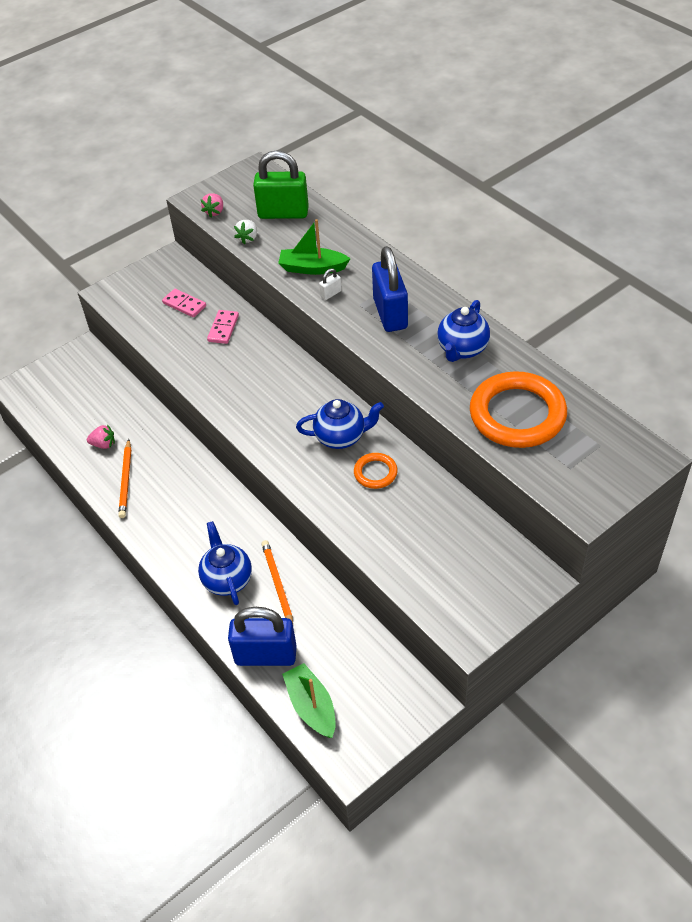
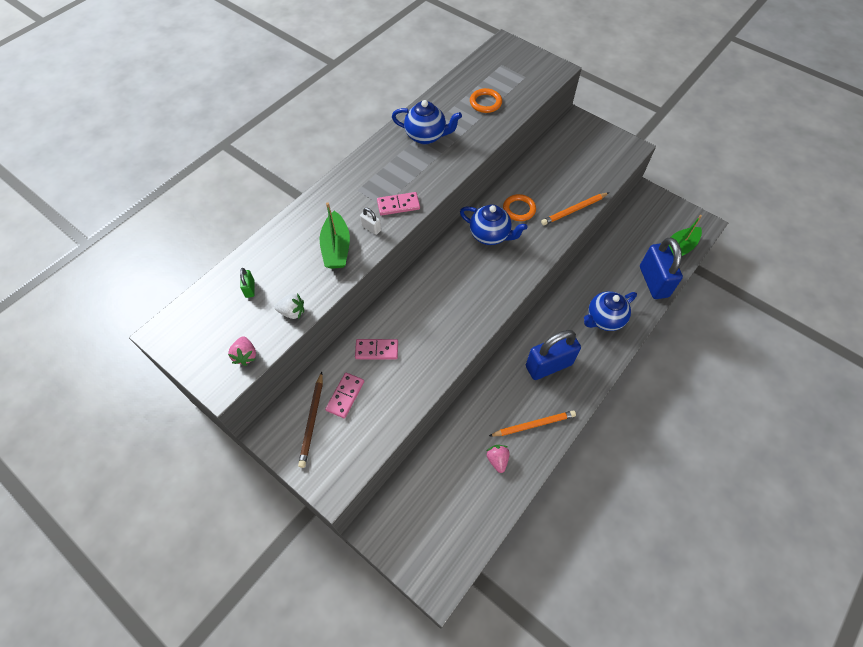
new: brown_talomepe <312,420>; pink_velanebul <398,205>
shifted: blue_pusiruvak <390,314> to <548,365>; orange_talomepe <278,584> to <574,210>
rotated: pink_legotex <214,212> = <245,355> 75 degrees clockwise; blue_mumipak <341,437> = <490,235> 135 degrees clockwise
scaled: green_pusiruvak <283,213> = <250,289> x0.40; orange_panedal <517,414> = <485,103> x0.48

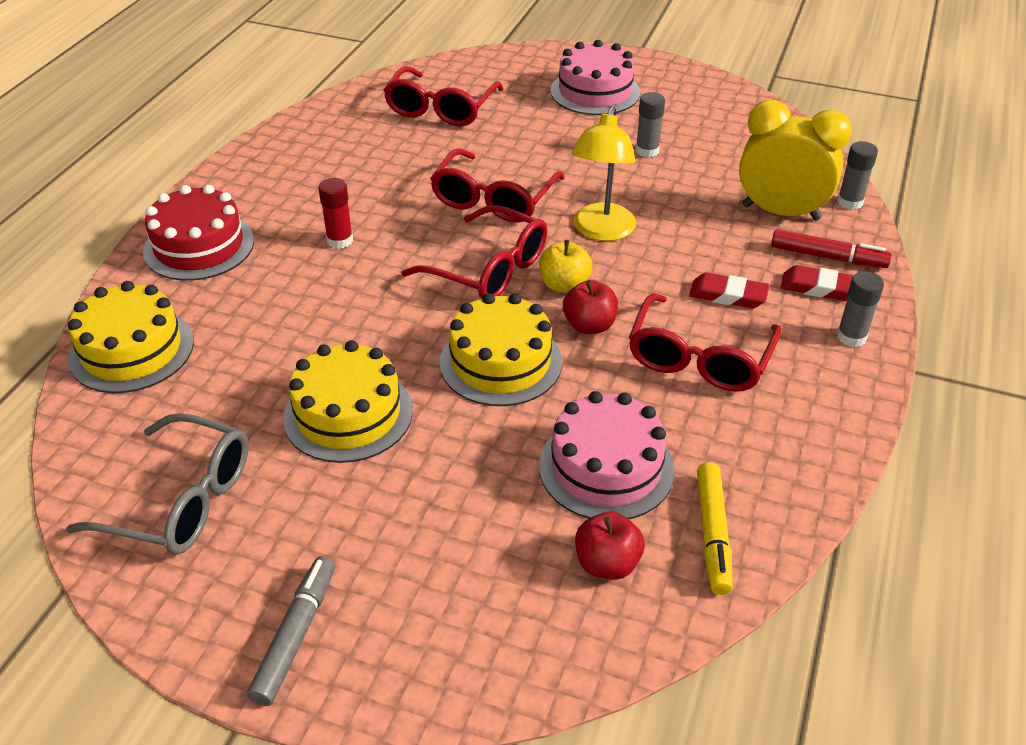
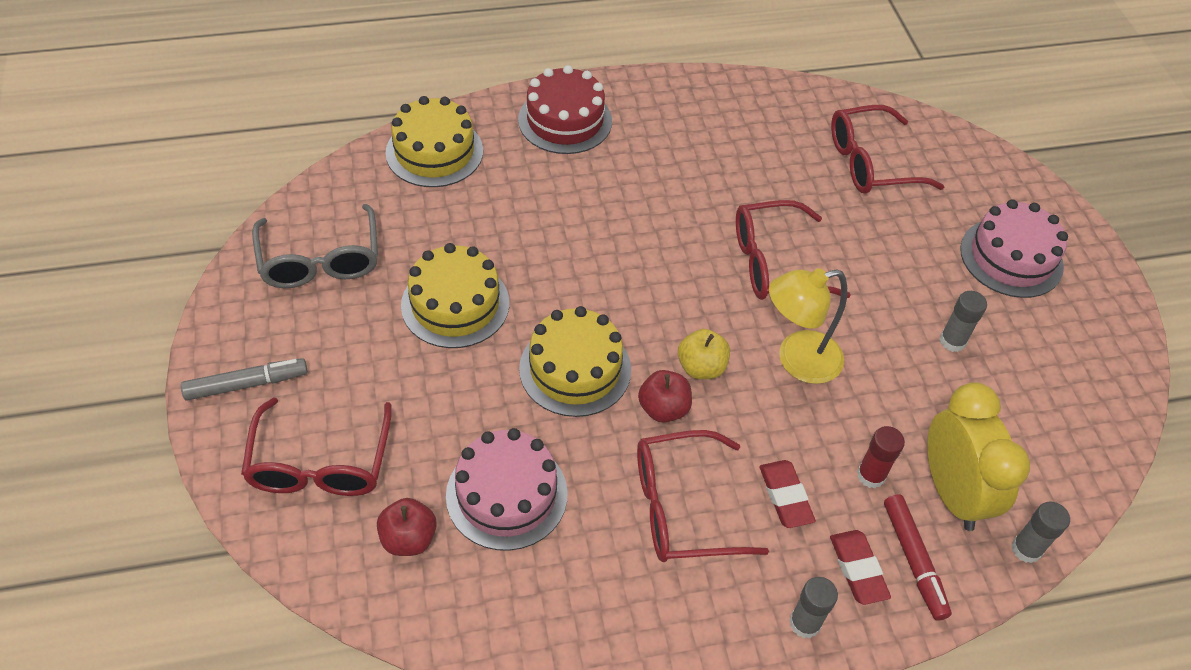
gone: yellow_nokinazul <712,534>
shifted: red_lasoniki <488,269> to <320,462>; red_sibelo <340,240> to <871,475>

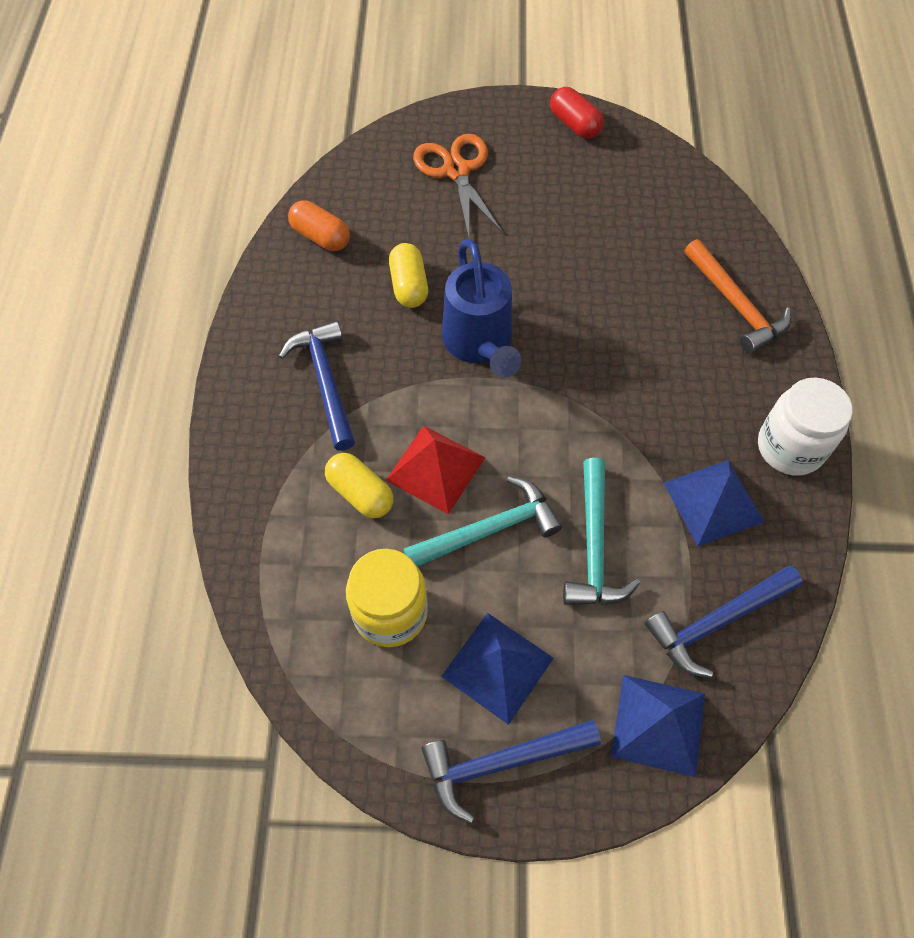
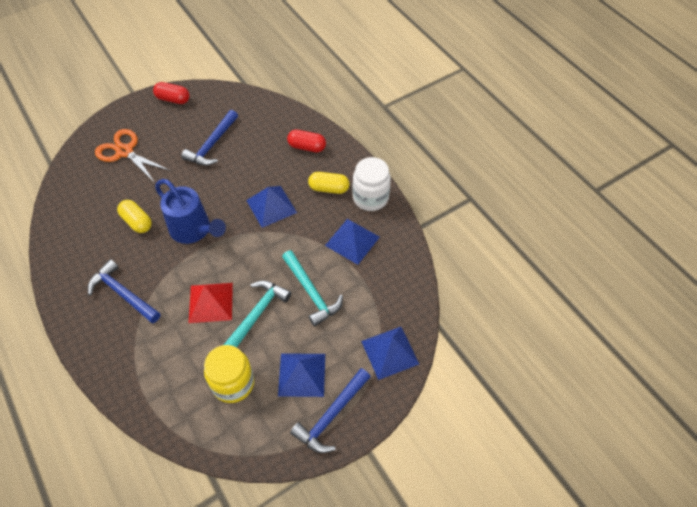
gone: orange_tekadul <321,237>
new: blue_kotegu <271,206>
shifted: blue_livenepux <716,621> to <212,145>; yellow_tekadul <360,493> to <329,188>
swapped: orange_livenepux <736,305> to red_tekadul <307,147>

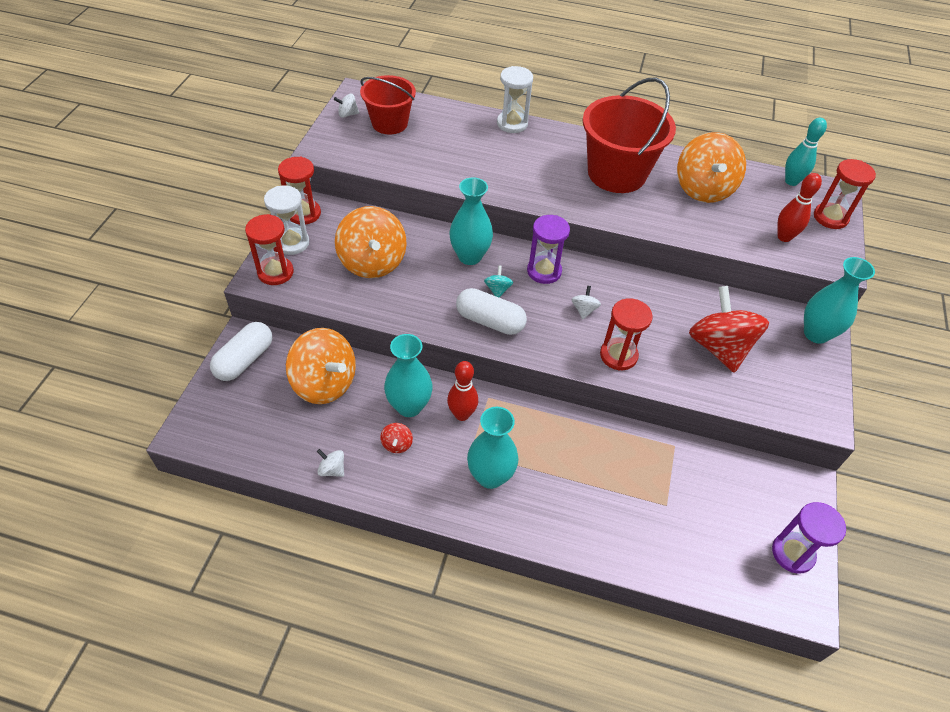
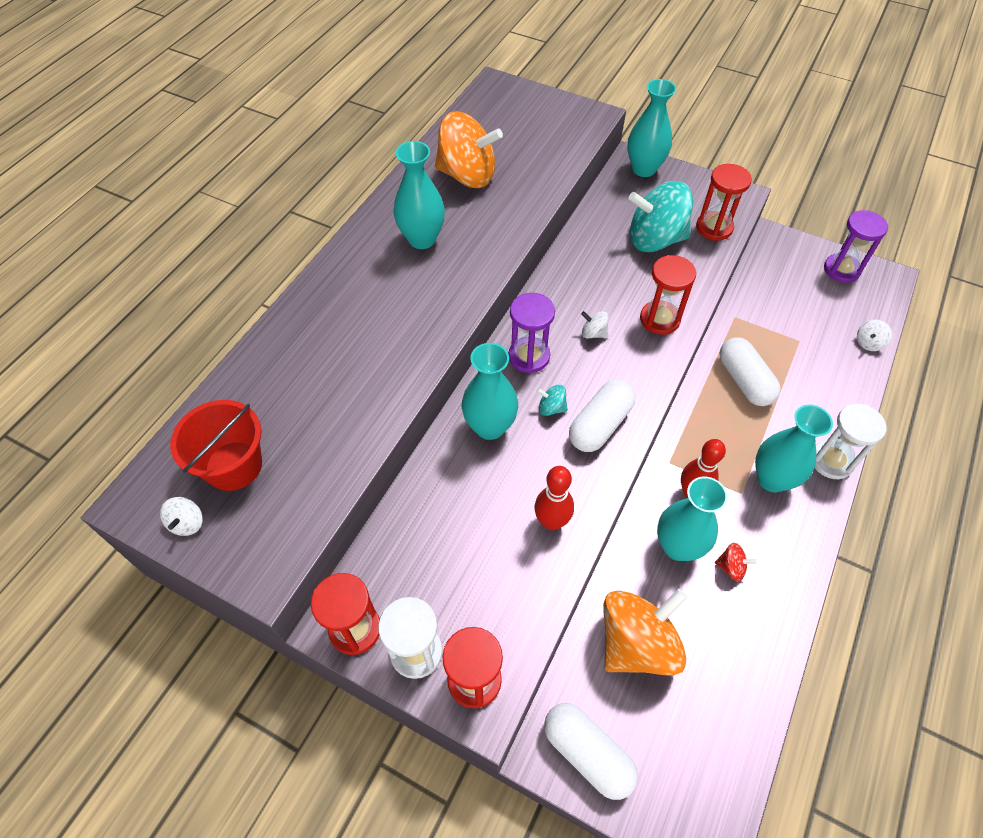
gone: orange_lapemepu <372,262>; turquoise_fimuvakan <791,181>
new: white_tekadul <744,380>
shifted: red_fimuvakan <784,237> to <551,521>; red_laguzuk <830,217> to <714,228>; white_laguzuk <512,124> to <831,461>; white_lapemepu <332,469> to <868,343>
swapped: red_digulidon <616,173> to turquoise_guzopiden <422,239>
repainted: red_lapemepu <719,347> to turquoise_lapemepu <655,239>

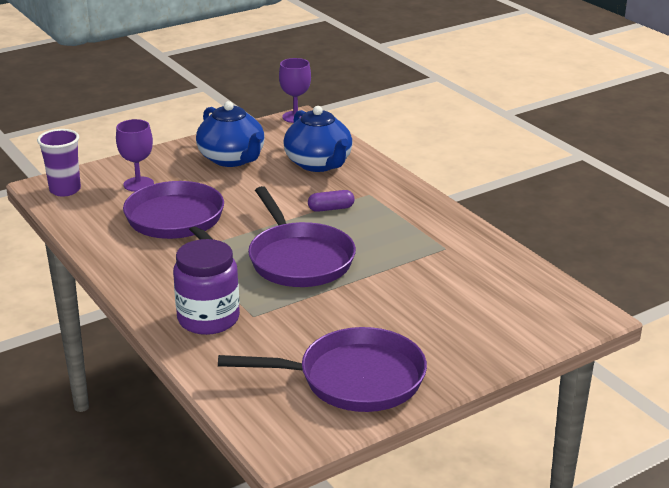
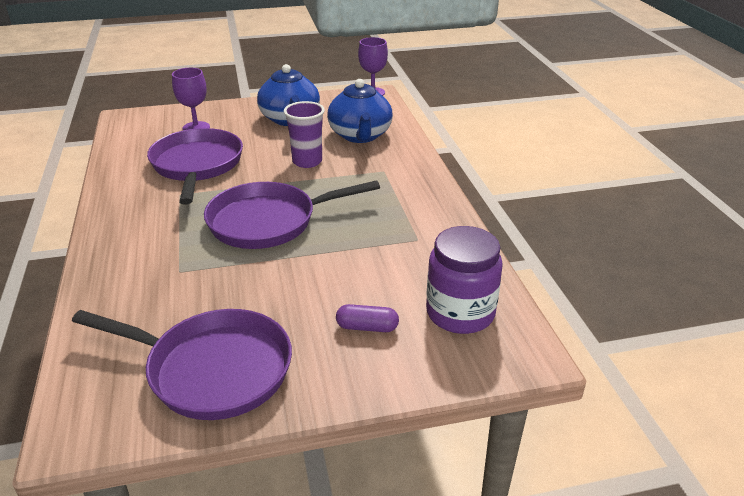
shifted: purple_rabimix <65,190> to <307,161>; purple_tekadul <331,208> to <367,327>; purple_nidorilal <208,319> to <460,313>
rotated: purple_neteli <299,259> = <269,221> 75 degrees clockwise

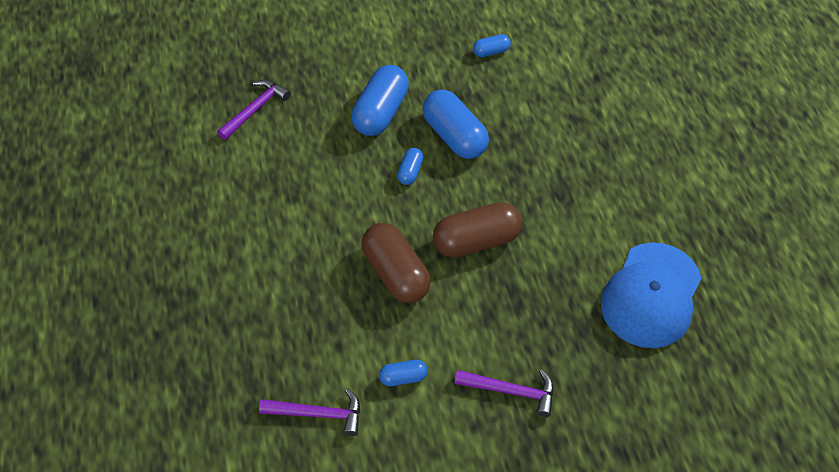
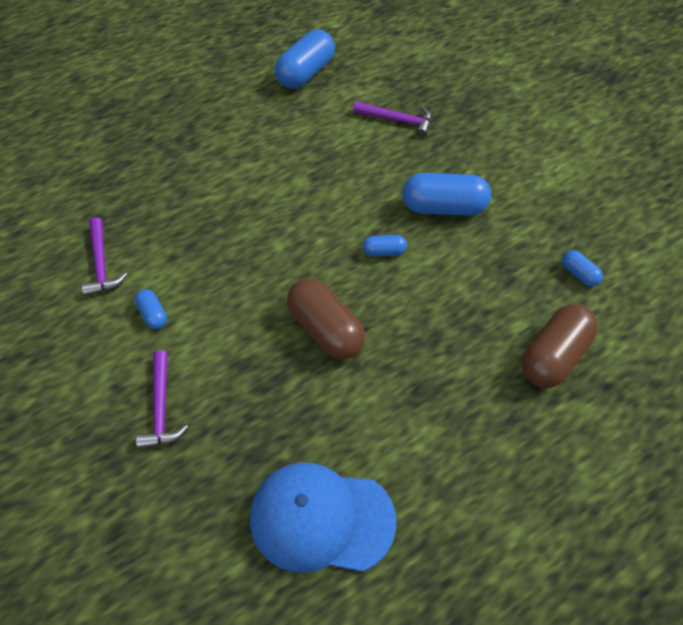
shifted: blue_tekadul <454,136> to <305,73>; brown_tekadul <396,273> to <554,356>

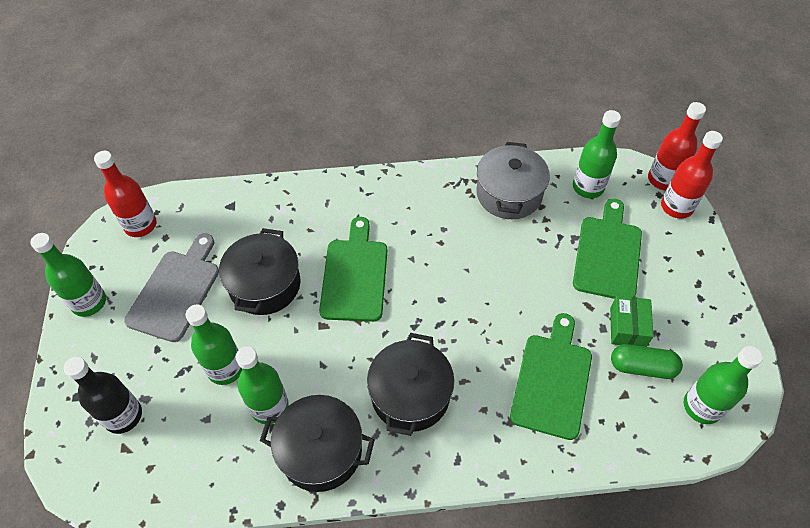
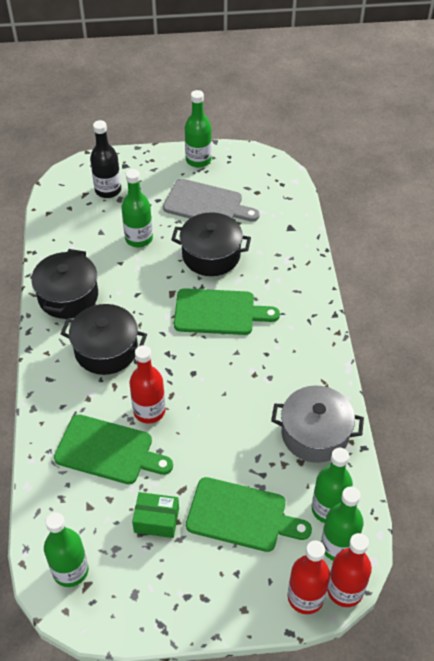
gone: green_tekadul <642,367>
shifted: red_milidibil <140,225> to <149,411>; green_milidibil <269,407> to <338,546>

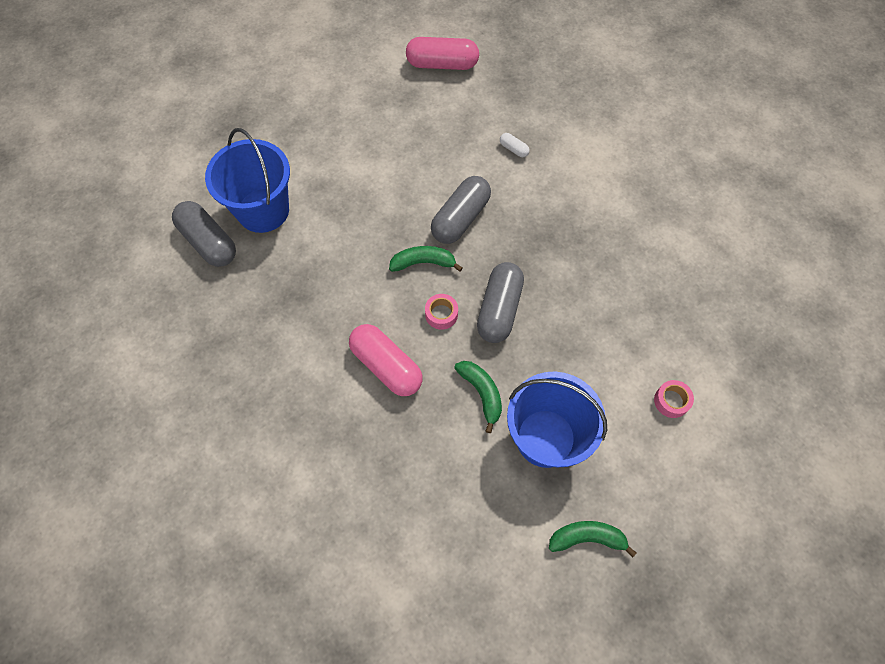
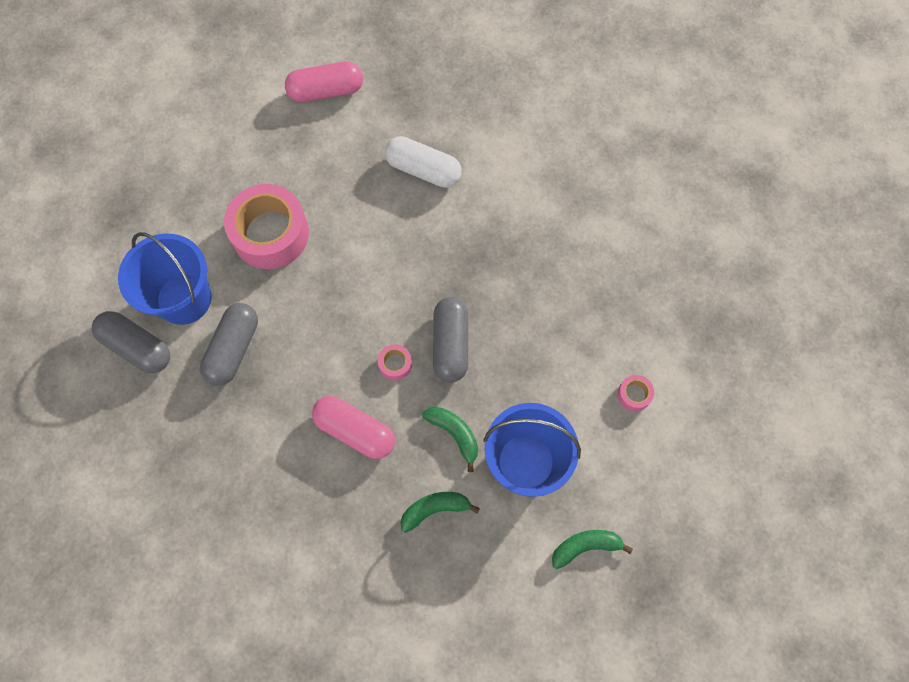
new: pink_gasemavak <270,233>
shifted: grey_tekadul <460,218> to <233,349>; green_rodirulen <423,262> to <435,509>
scaled: white_tekadul <513,149> = <423,170> x2.27

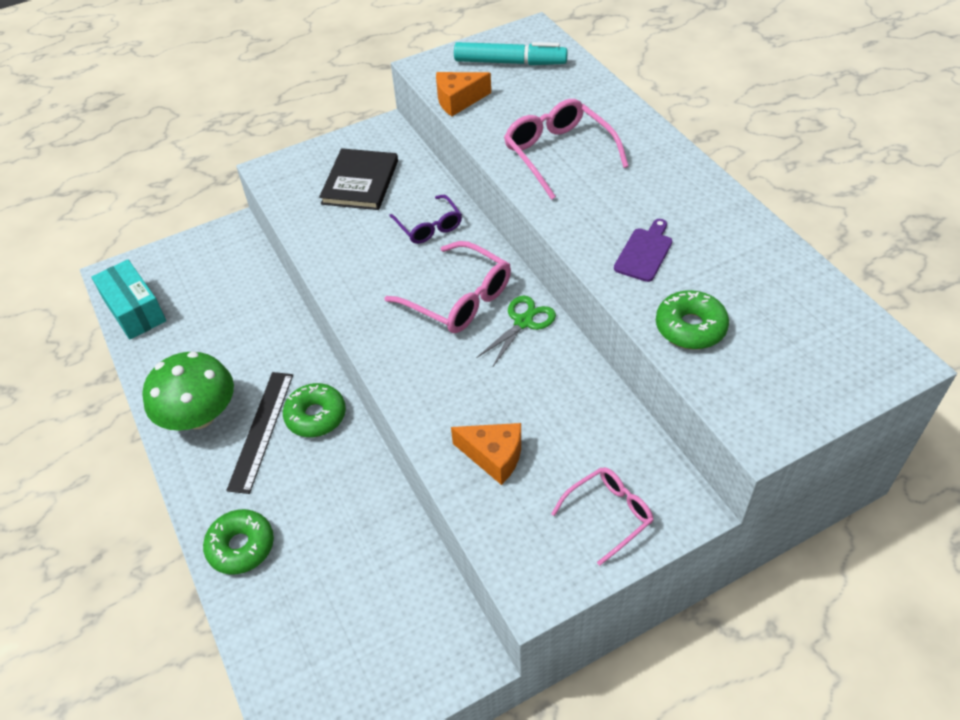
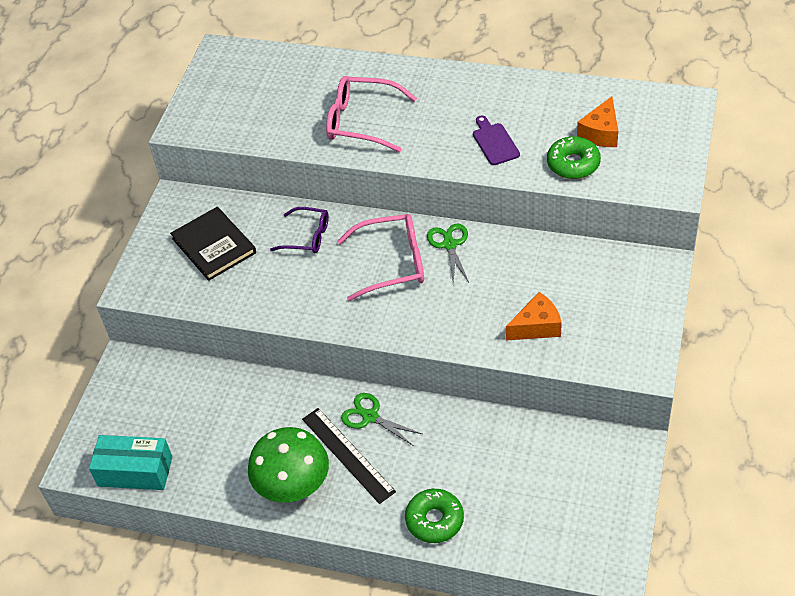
gone: turquoise_nokinazul <510,62>; pink_lasoniki <609,515>
shifted: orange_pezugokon <458,101> to <601,133>
swapped: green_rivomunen <316,416> to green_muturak <370,416>

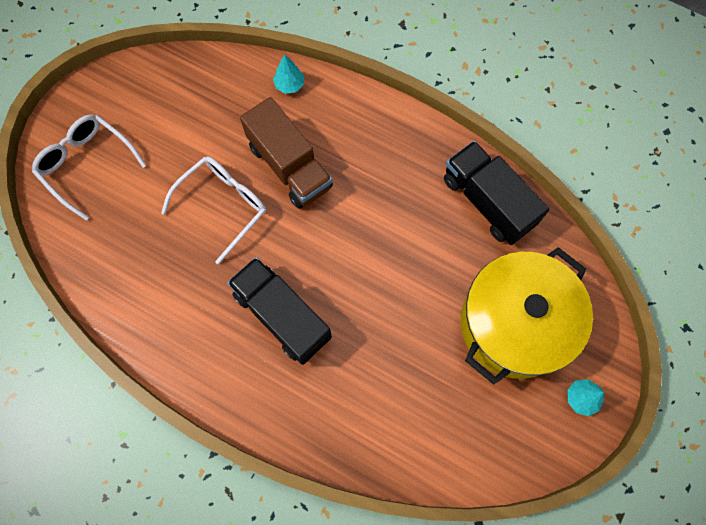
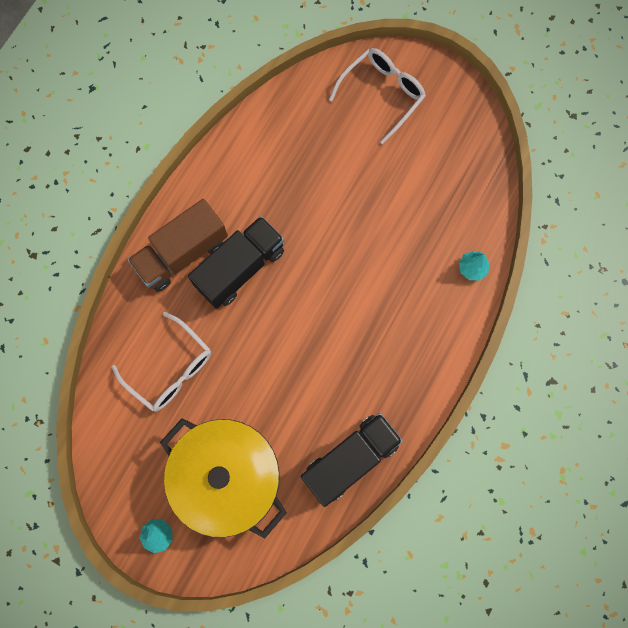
shifted: white_lasoniki <223,206> to <171,369>; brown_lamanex <290,166> to <182,253>

